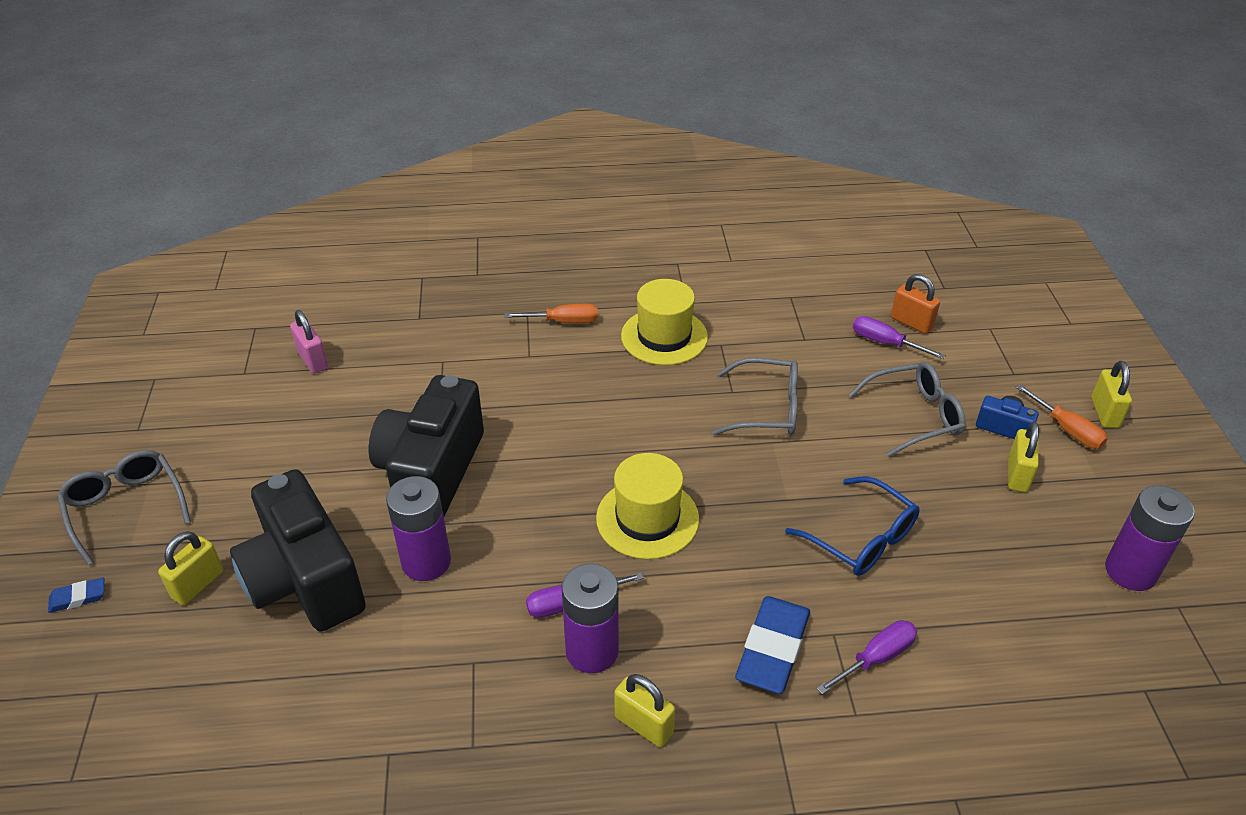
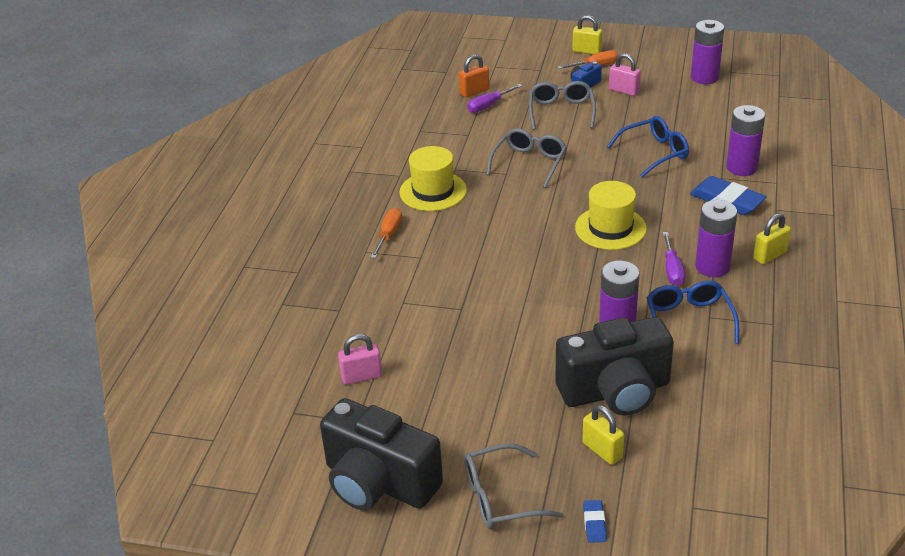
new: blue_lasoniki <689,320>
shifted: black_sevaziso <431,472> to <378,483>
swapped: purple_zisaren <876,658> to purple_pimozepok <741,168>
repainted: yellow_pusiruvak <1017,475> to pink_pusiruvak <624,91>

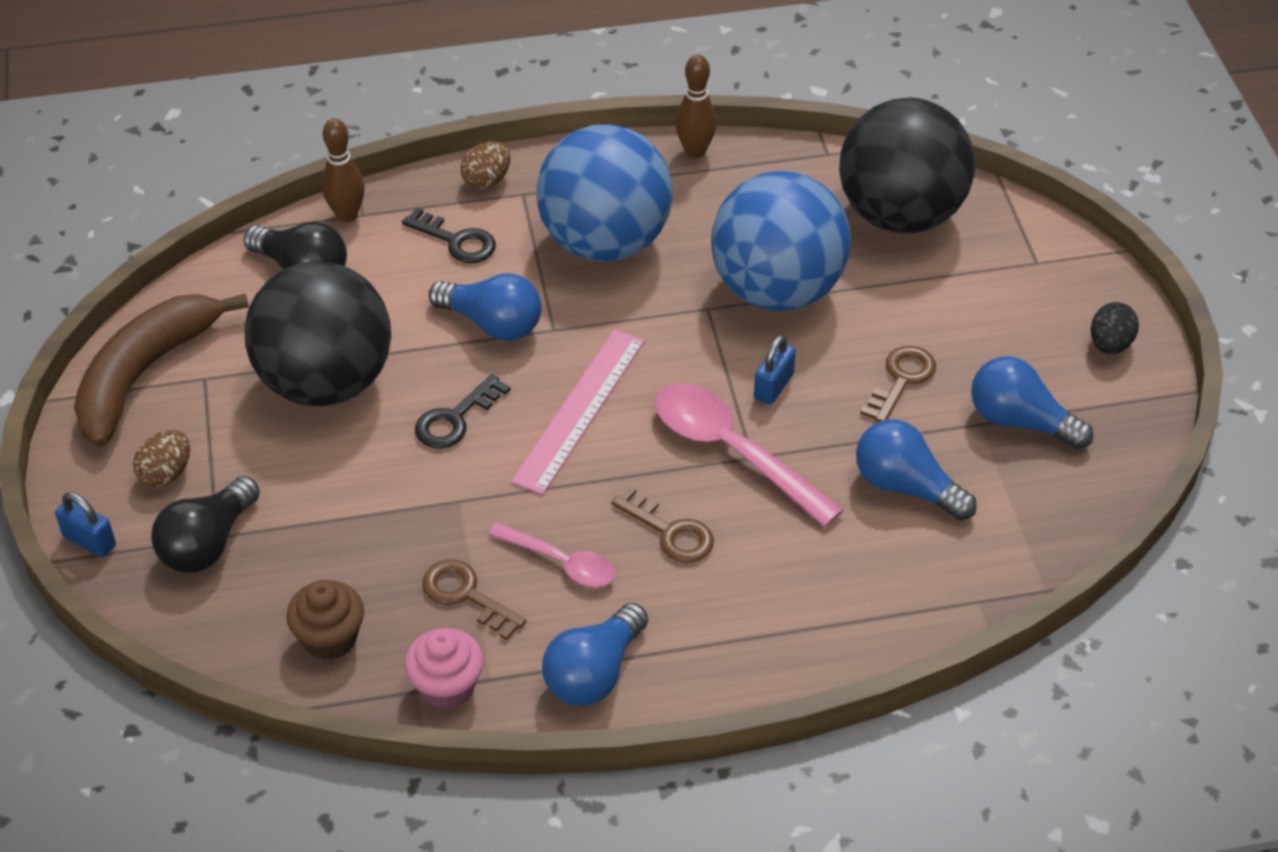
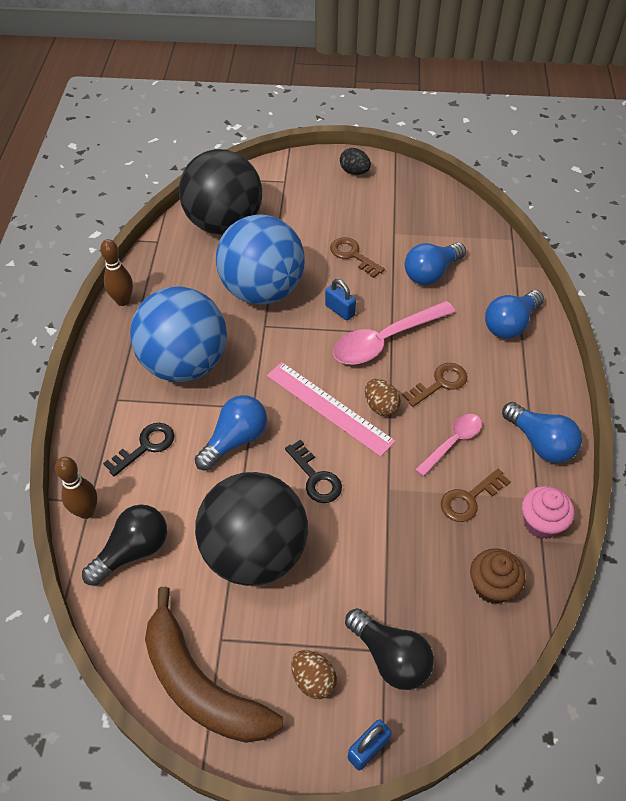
shifted: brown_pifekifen <487,181> to <381,406>; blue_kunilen <1020,421> to <510,324>

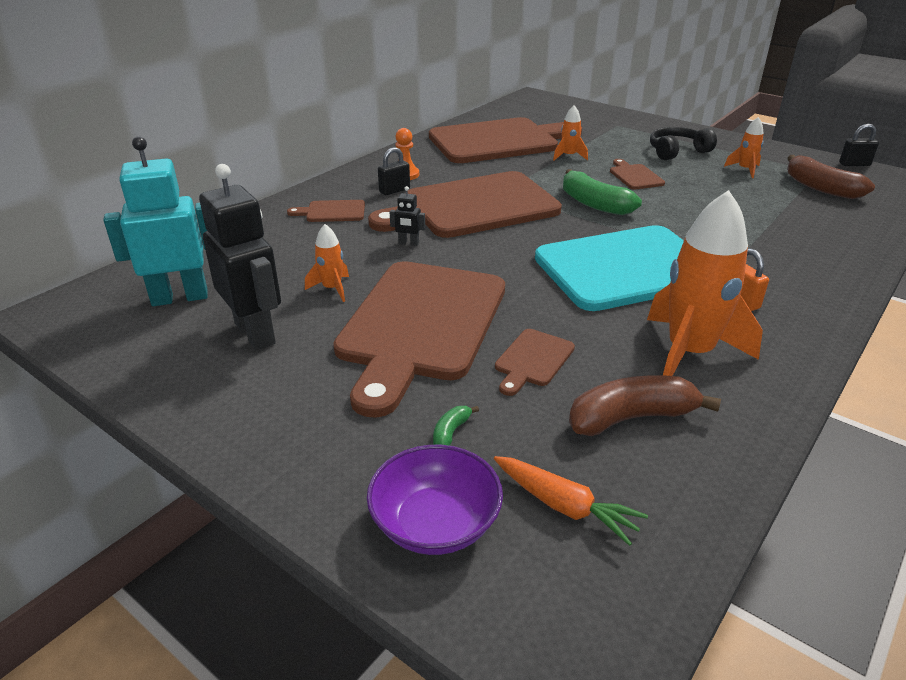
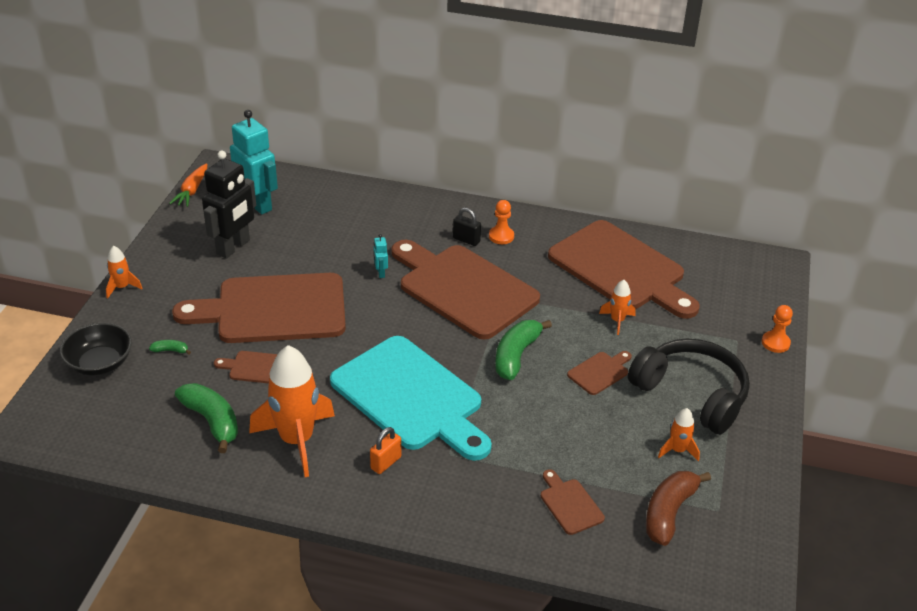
gone: black_pusiruvak <854,164>
new: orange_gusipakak <775,343>
shifted: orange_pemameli <332,289> to <122,287>; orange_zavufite <564,506> to <192,191>; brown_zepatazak <332,212> to <569,504>
repainted: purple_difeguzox <435,523> to black_difeguzox <100,363>; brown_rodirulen <631,417> to green_rodirulen <212,421>; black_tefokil <408,243> to turquoise_tefokil <380,273>
scaled: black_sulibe <677,151> = <691,394> x1.64

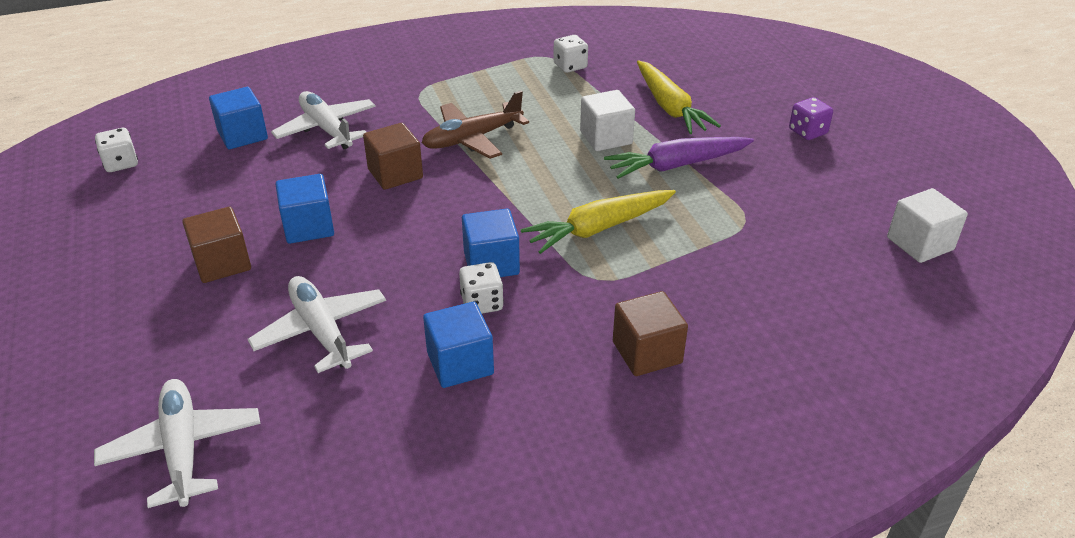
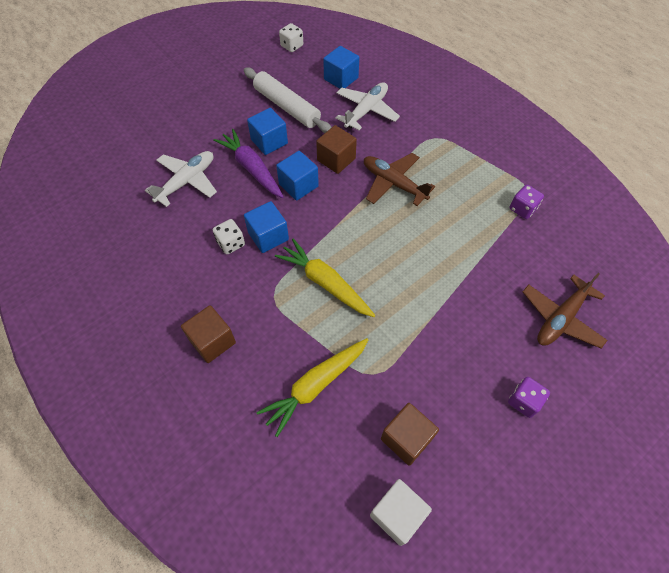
gone: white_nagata <183,449>; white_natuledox <606,138>
new: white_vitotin <287,107>; brown_nagata <560,318>
shifted: purple_zavufite <677,165> to <251,169>; yellow_zavufite <670,107> to <315,386>; blue_natuledox <460,363> to <298,185>; brown_natuledox <222,263> to <406,438>
repainted: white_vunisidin <570,66> to purple_vunisidin <522,209>

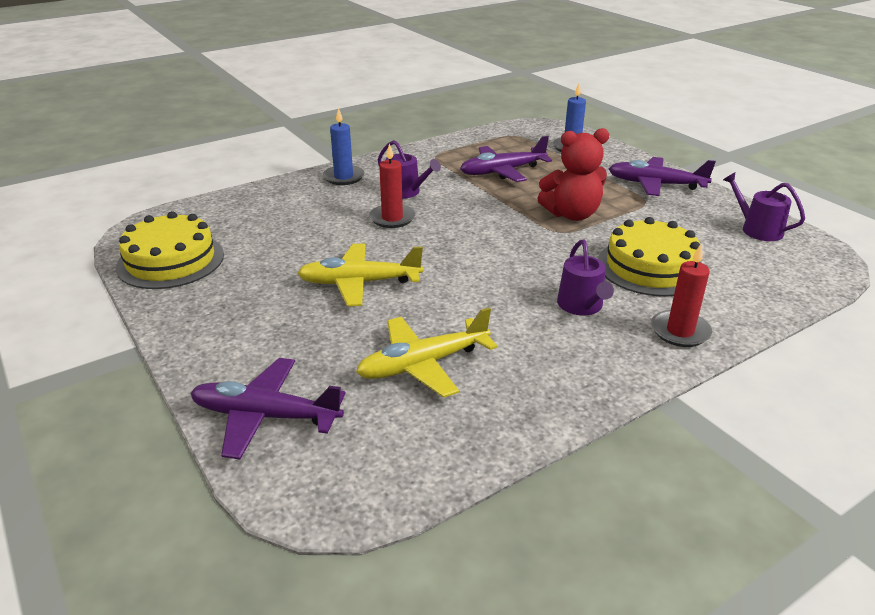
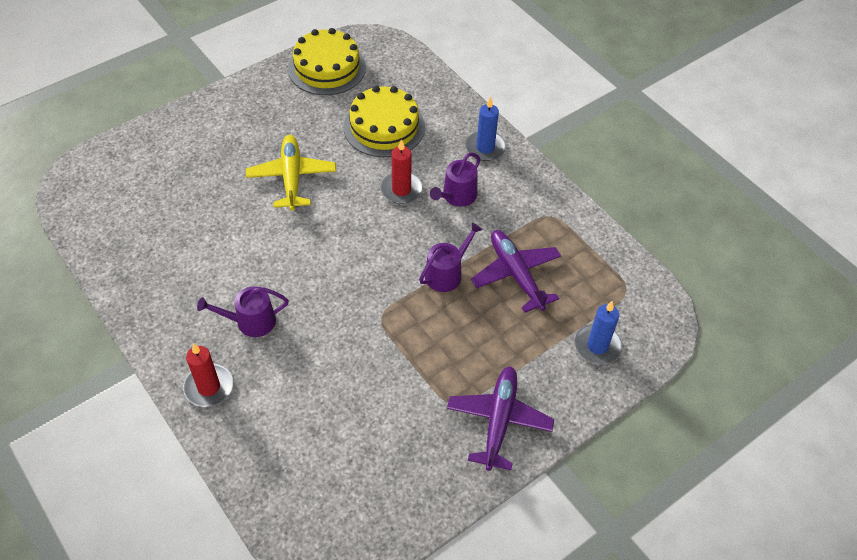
gone: purple_nagata <265,416>; yellow_nagata <423,364>; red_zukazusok <572,214>
shifted: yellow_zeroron <650,267> to <384,127>; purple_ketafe <757,229> to <447,273>

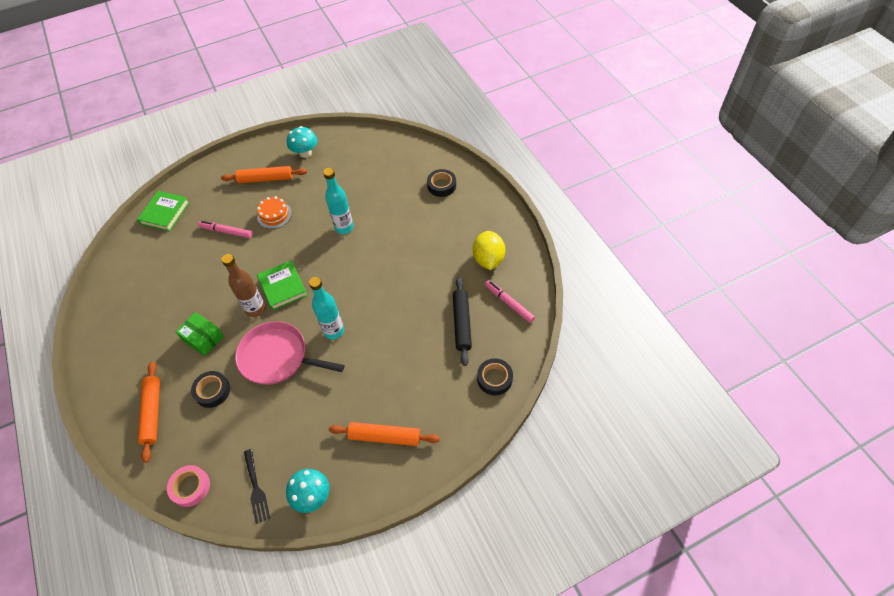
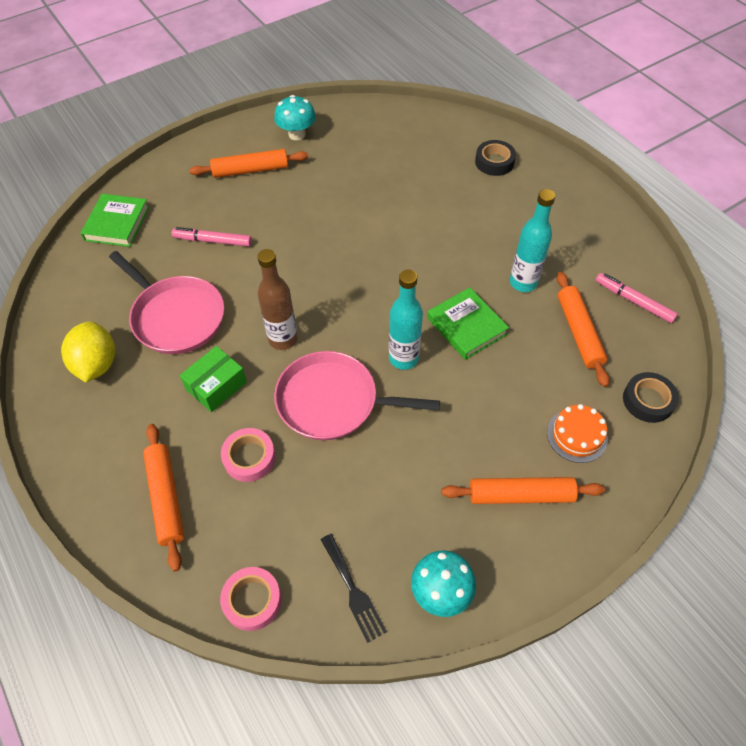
new: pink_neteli <176,316>
shifted: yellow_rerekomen <488,259> to <97,364>; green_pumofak <283,287> to <466,326>; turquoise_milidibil <344,227> to <523,283>; orange_zeroron <274,215> to <577,435>
repainted: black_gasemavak <212,391> to pink_gasemavak <249,458>; black_vitotin <462,323> to orange_vitotin <579,332>
rotated: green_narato <203,338> = <216,386> 75 degrees counterclockwise

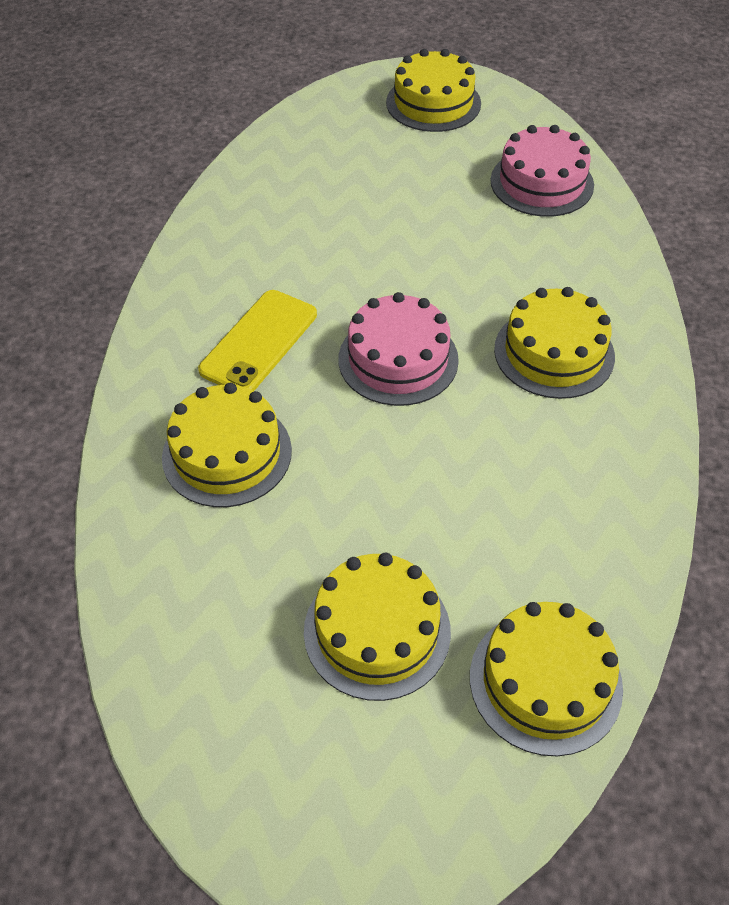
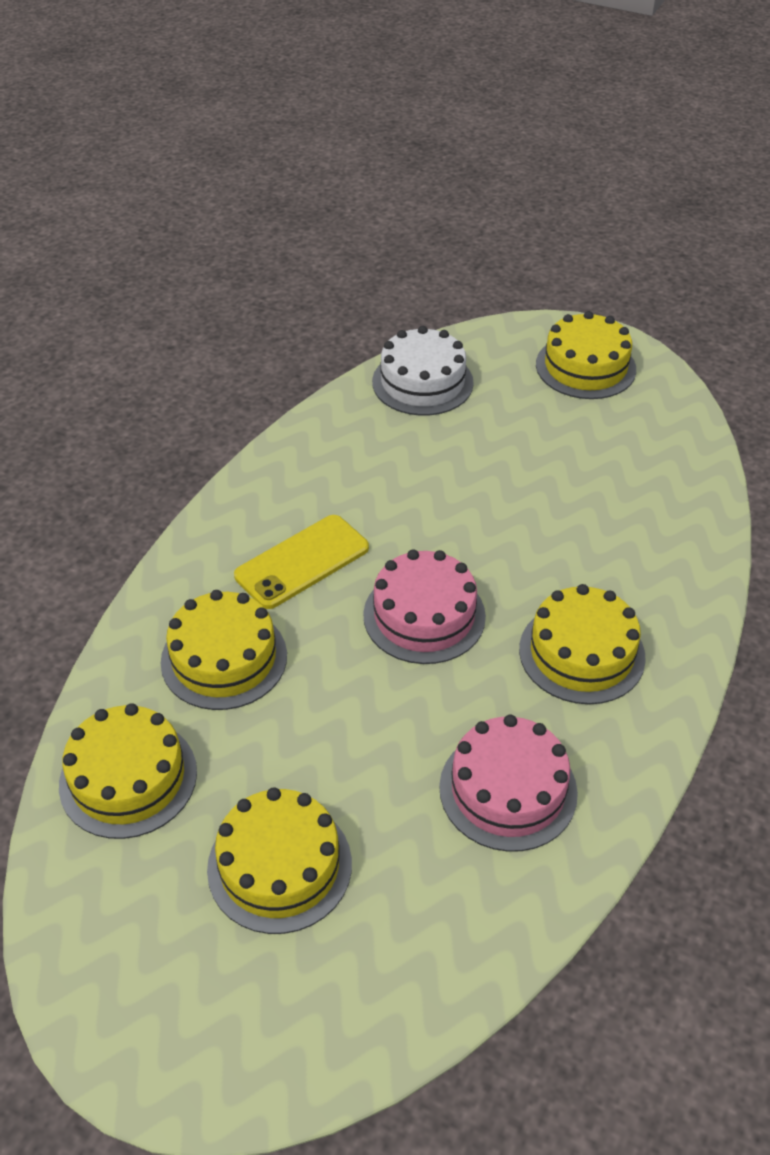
new: white_zeroron <422,382>
shifted: yellow_zeroron <545,681> to <128,778>; pink_zeroron <541,183> to <508,789>

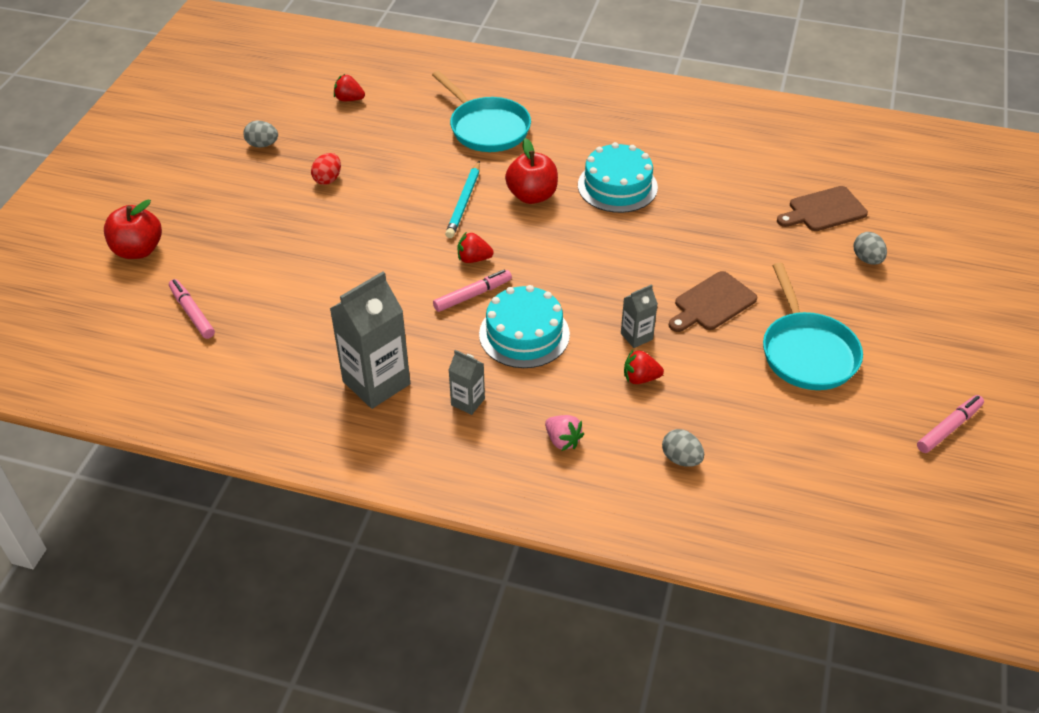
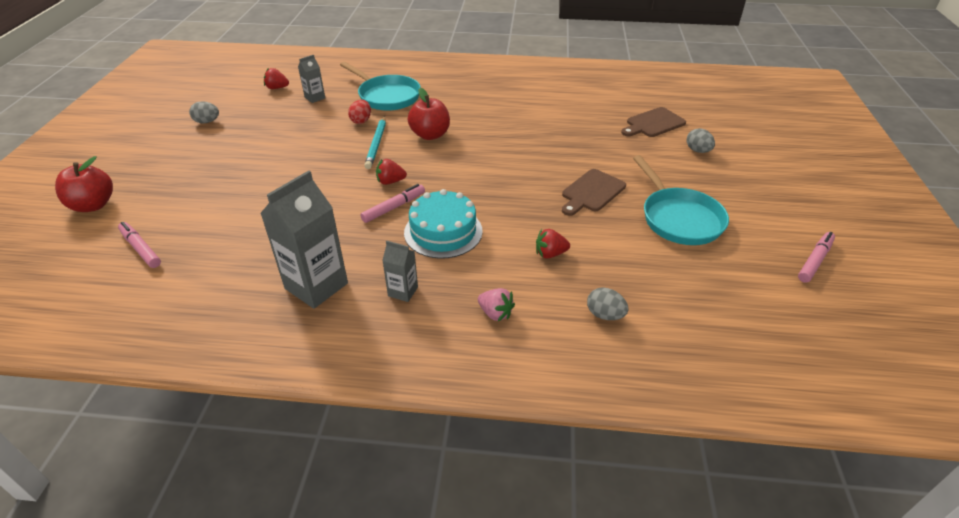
gone: turquoise_zeroron <617,186>
shifted: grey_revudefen <636,336> to <315,98>; red_pifekifen <328,179> to <361,121>

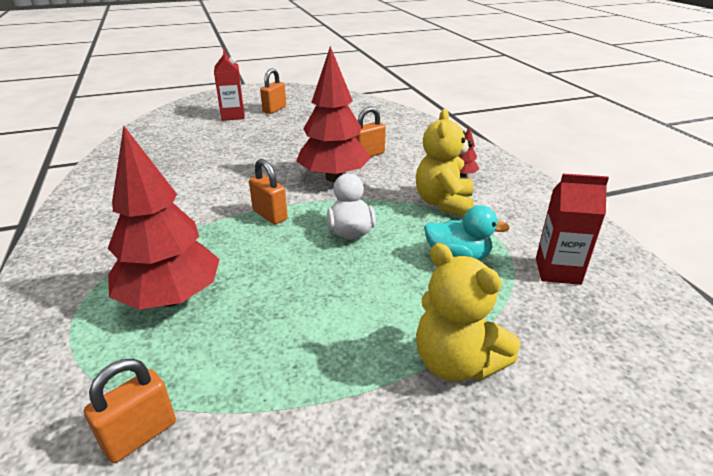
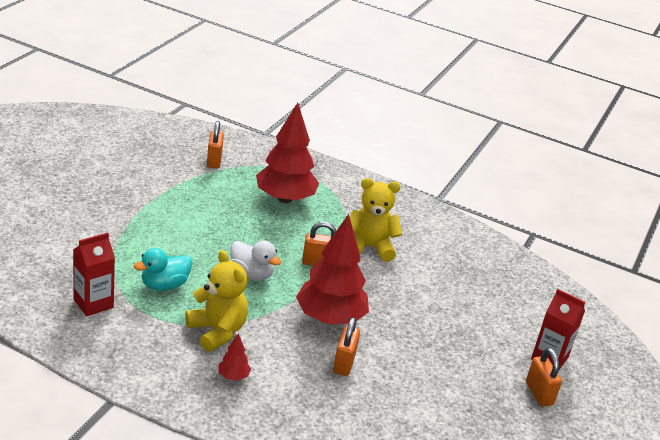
shifted: yellow_zukazusok <456,363> to <369,247>

